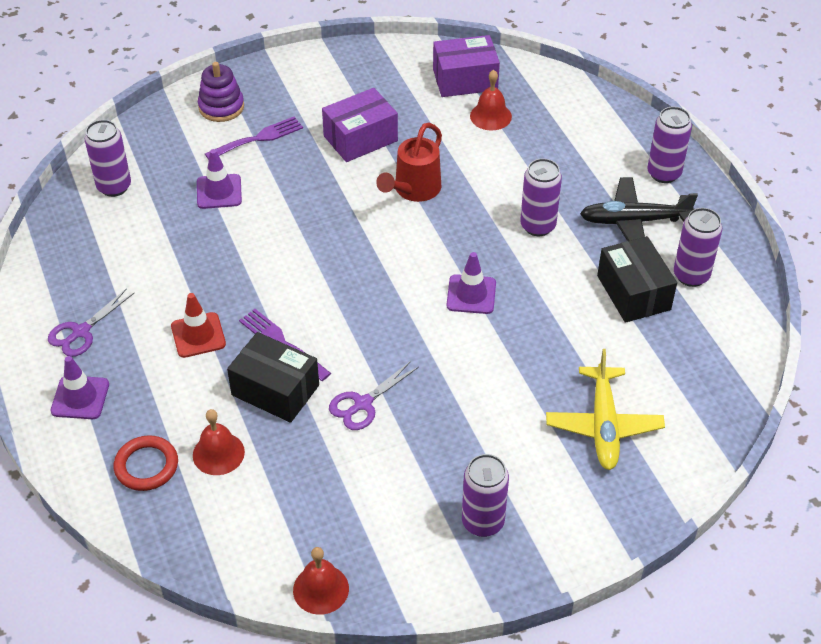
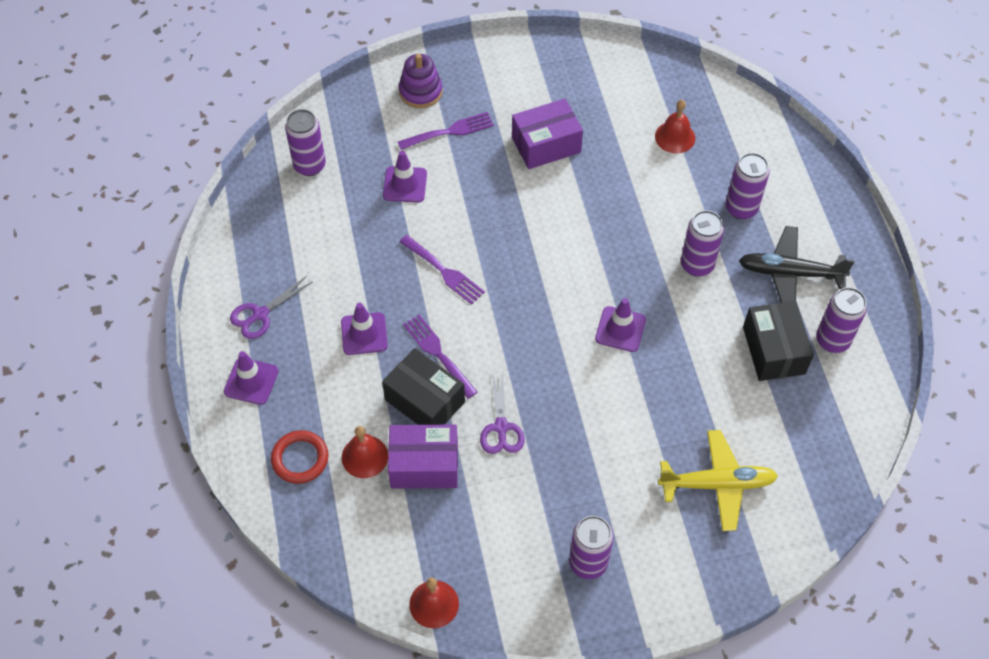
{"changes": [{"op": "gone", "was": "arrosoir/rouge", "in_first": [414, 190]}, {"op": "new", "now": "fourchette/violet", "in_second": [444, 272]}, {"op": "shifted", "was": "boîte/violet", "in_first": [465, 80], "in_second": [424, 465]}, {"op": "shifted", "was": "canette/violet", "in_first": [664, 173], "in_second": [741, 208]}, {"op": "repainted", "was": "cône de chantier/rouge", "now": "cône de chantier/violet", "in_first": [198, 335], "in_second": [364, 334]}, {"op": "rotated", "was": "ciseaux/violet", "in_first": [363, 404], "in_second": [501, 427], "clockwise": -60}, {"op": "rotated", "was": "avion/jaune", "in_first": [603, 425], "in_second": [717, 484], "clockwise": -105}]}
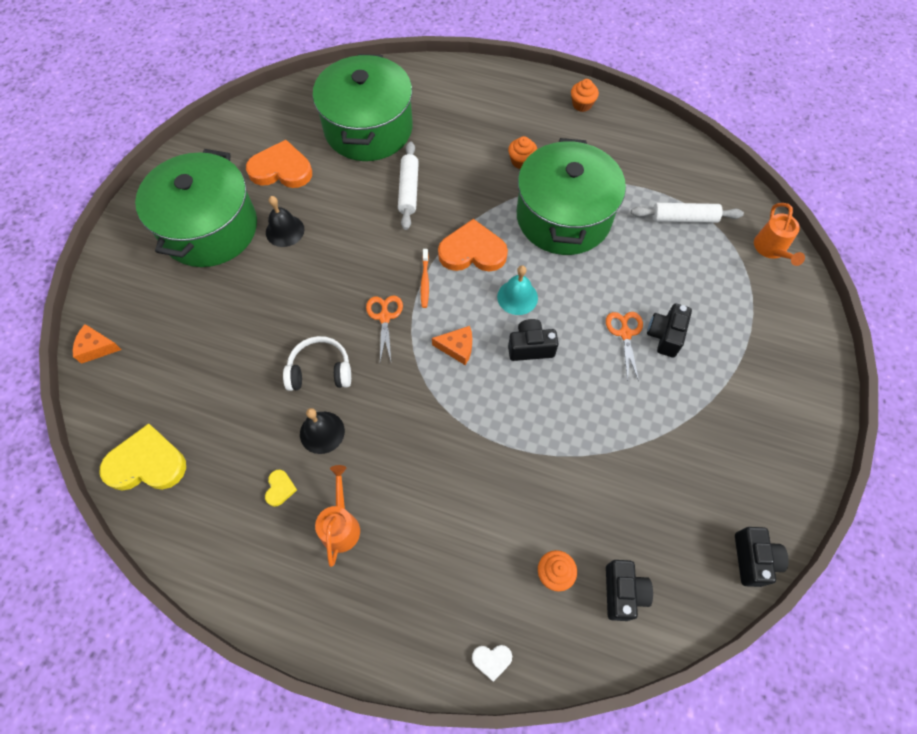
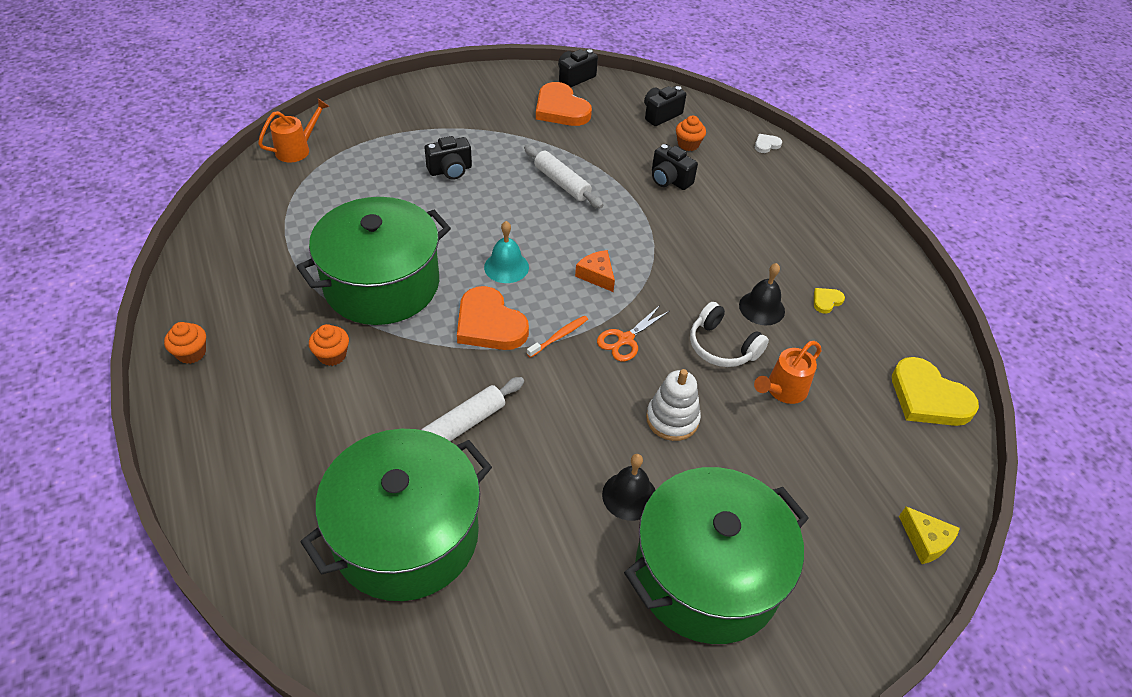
{"changes": [{"op": "gone", "was": "ciseaux/orange", "in_first": [625, 333]}, {"op": "new", "now": "jouet à empiler/blanc", "in_second": [672, 419]}, {"op": "shifted", "was": "cœur/orange", "in_first": [281, 169], "in_second": [561, 109]}, {"op": "shifted", "was": "arrosoir/orange", "in_first": [341, 524], "in_second": [782, 391]}, {"op": "shifted", "was": "appareil photo/noir", "in_first": [530, 347], "in_second": [669, 180]}, {"op": "shifted", "was": "rouleau à pâtisserie/blanc", "in_first": [684, 218], "in_second": [562, 183]}, {"op": "repainted", "was": "fromage/orange", "now": "fromage/jaune", "in_first": [97, 348], "in_second": [925, 541]}, {"op": "rotated", "was": "cœur/blanc", "in_first": [492, 660], "in_second": [766, 145], "clockwise": -75}]}
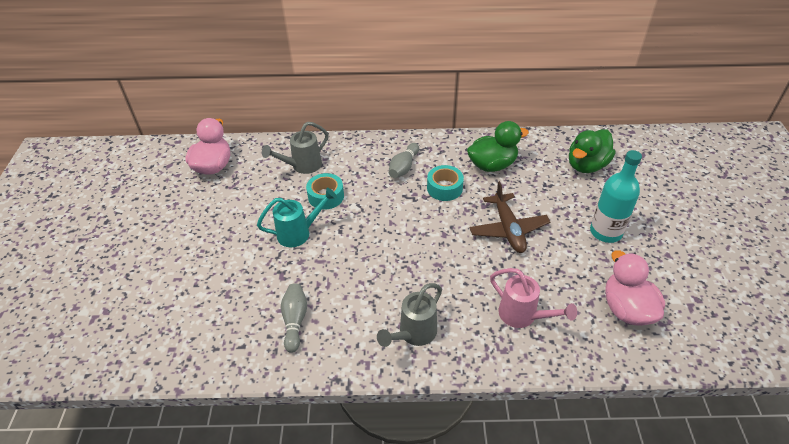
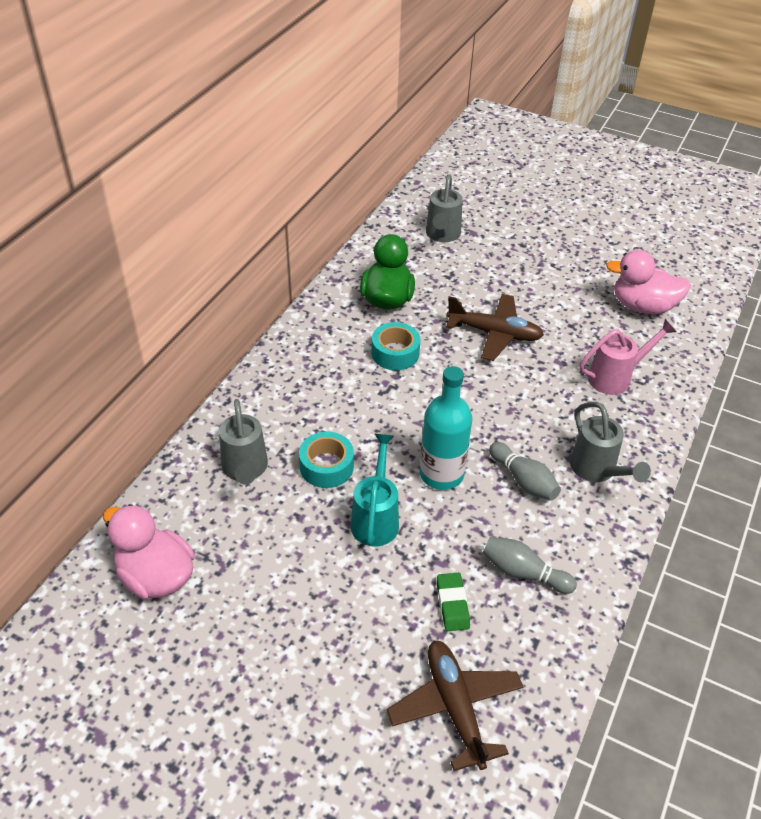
{"changes": [{"op": "new", "now": "avion/marron", "in_second": [455, 707]}, {"op": "new", "now": "gomme/vert", "in_second": [452, 604]}, {"op": "shifted", "was": "quille/gris", "in_first": [403, 167], "in_second": [523, 480]}, {"op": "shifted", "was": "bouteille/turquoise", "in_first": [605, 232], "in_second": [441, 474]}, {"op": "swapped", "was": "canard/vert", "now": "arrosoir/gris", "in_first": [586, 165], "in_second": [442, 235]}]}
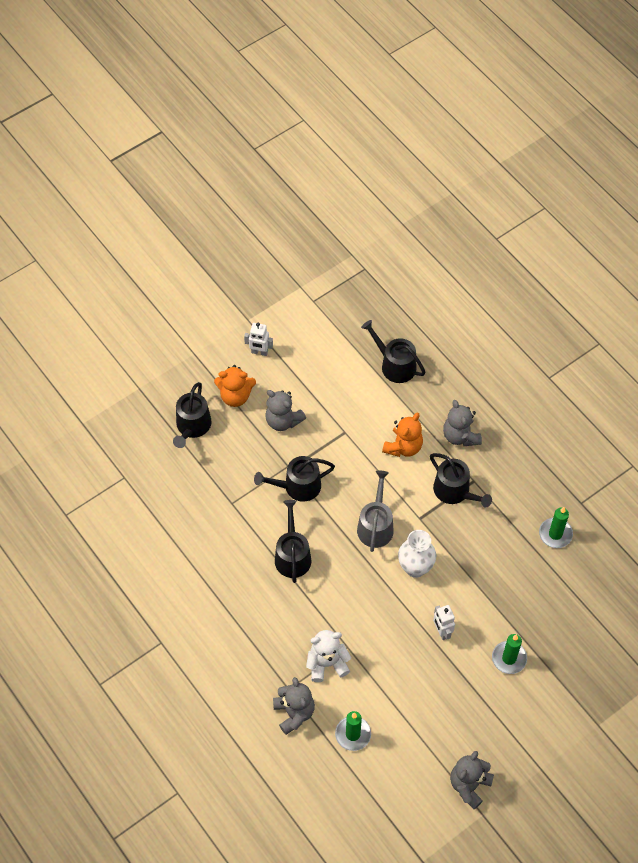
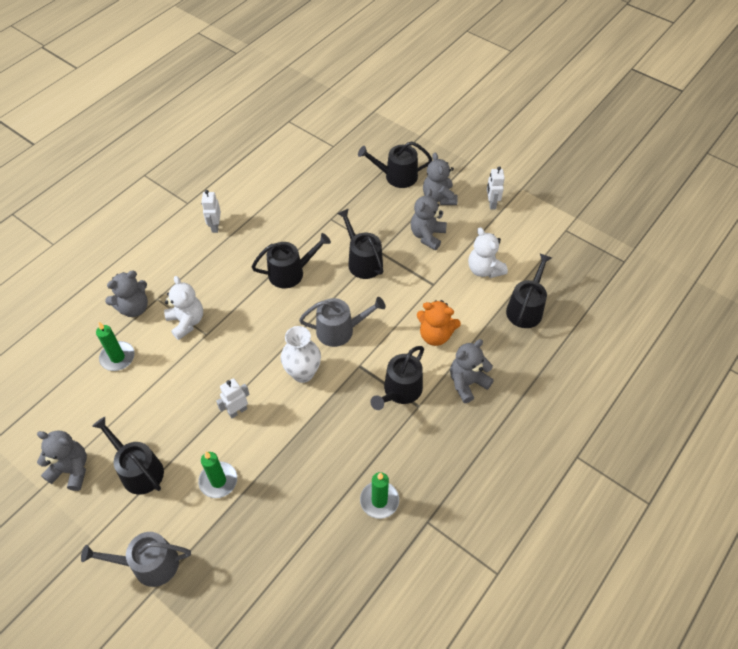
{"changes": [{"op": "new", "now": "arrosoir/gris", "in_second": [149, 564]}, {"op": "new", "now": "arrosoir/noir", "in_second": [139, 470]}, {"op": "new", "now": "robot/blanc", "in_second": [215, 226]}, {"op": "new", "now": "ours en peluche/blanc", "in_second": [484, 269]}, {"op": "repainted", "was": "ours en peluche/orange", "now": "ours en peluche/gris", "in_first": [235, 396], "in_second": [439, 197]}]}
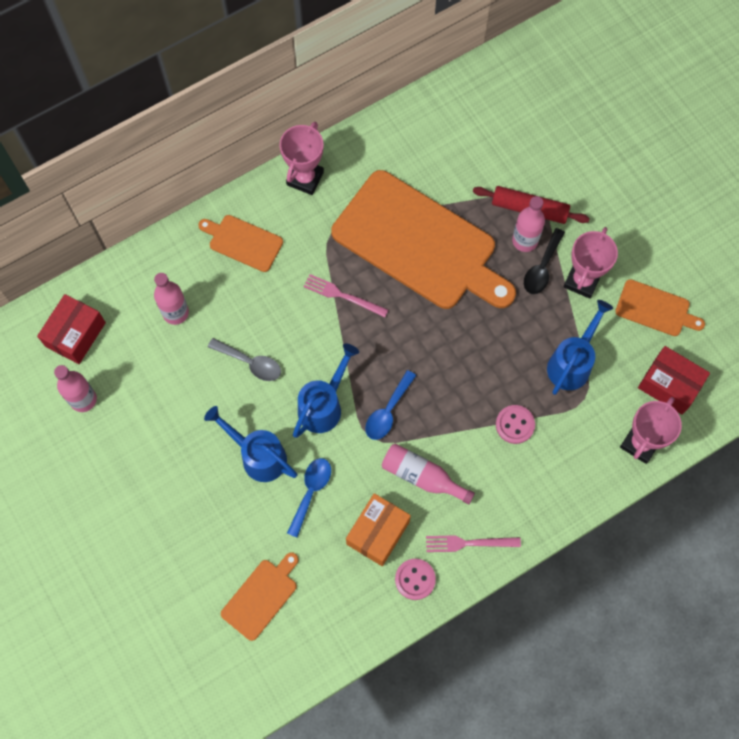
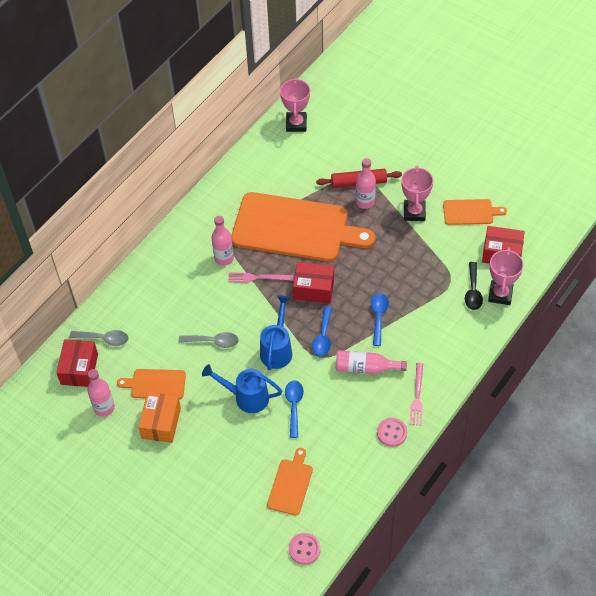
{"changes": [{"op": "gone", "was": "arrosoir/bleu", "in_first": [572, 363]}, {"op": "new", "now": "cuillère/gris", "in_second": [104, 339]}, {"op": "new", "now": "boîte/rouge", "in_second": [313, 289]}, {"op": "new", "now": "cuillère/bleu", "in_second": [378, 317]}, {"op": "shifted", "was": "bouteille/rose", "in_first": [175, 313], "in_second": [224, 258]}, {"op": "shifted", "was": "planche à découper/orange", "in_first": [243, 242], "in_second": [155, 384]}, {"op": "shifted", "was": "trophée/rose", "in_first": [305, 178], "in_second": [296, 124]}, {"op": "shifted", "was": "boîte/orange", "in_first": [378, 533], "in_second": [161, 423]}, {"op": "shifted", "was": "bouton/rose", "in_first": [515, 425], "in_second": [304, 549]}, {"op": "shifted", "was": "cuillère/noir", "in_first": [542, 268], "in_second": [473, 291]}, {"op": "rotated", "was": "fourchette/rose", "in_first": [469, 543], "in_second": [417, 396], "clockwise": -60}]}
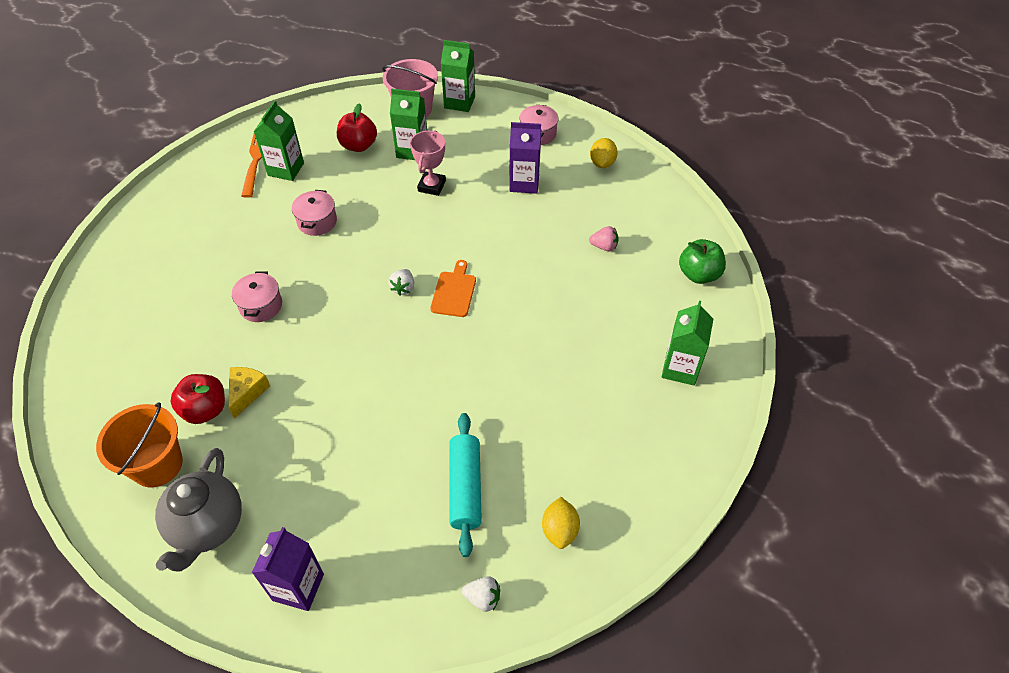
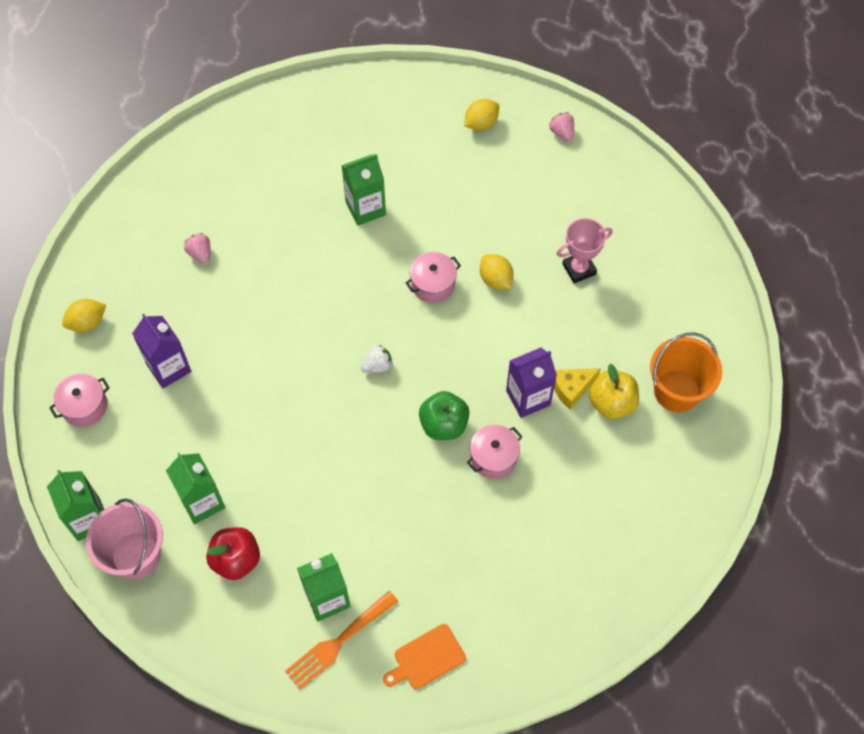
{"changes": [{"op": "gone", "was": "théière/gris", "in_first": [207, 526]}, {"op": "gone", "was": "rouleau à pâtisserie/turquoise", "in_first": [465, 488]}, {"op": "new", "now": "citron/jaune", "in_second": [495, 279]}, {"op": "shifted", "was": "brique de lait/violet", "in_first": [298, 587], "in_second": [528, 398]}, {"op": "shifted", "was": "marmite/rose", "in_first": [317, 221], "in_second": [433, 284]}, {"op": "shifted", "was": "trophée/rose", "in_first": [431, 186], "in_second": [579, 269]}, {"op": "shifted", "was": "planche à découper/orange", "in_first": [454, 292], "in_second": [426, 658]}, {"op": "shifted", "was": "brique de lait/vert", "in_first": [680, 368], "in_second": [365, 208]}, {"op": "shifted", "was": "pomme/vert", "in_first": [698, 274], "in_second": [443, 425]}, {"op": "repainted", "was": "pomme/rouge", "now": "pomme/jaune", "in_first": [205, 410], "in_second": [611, 403]}, {"op": "repainted", "was": "fraise/blanc", "now": "fraise/rose", "in_first": [483, 598], "in_second": [562, 133]}]}
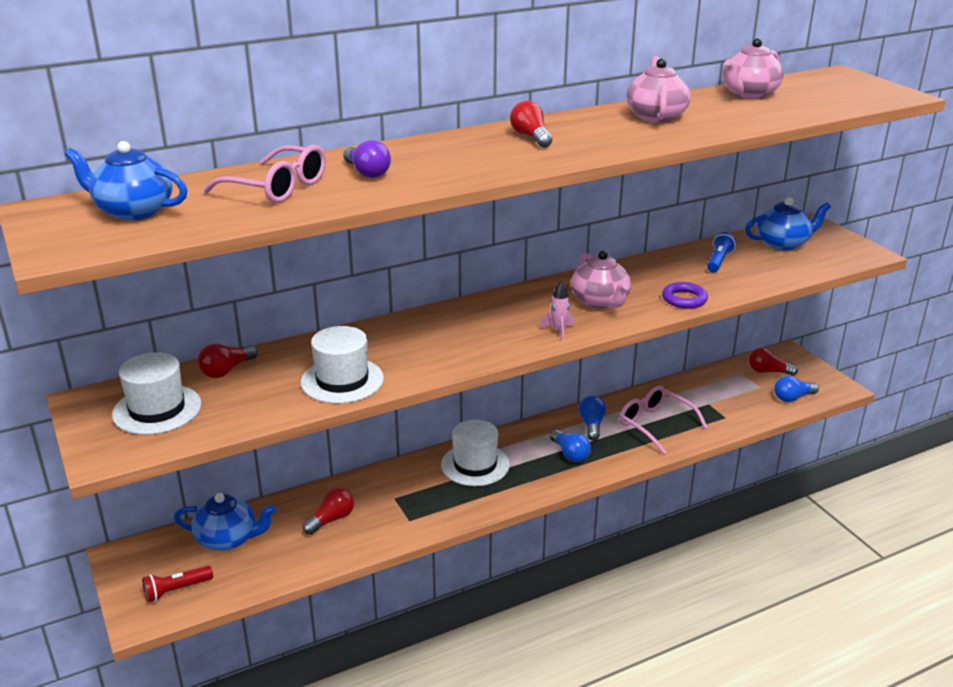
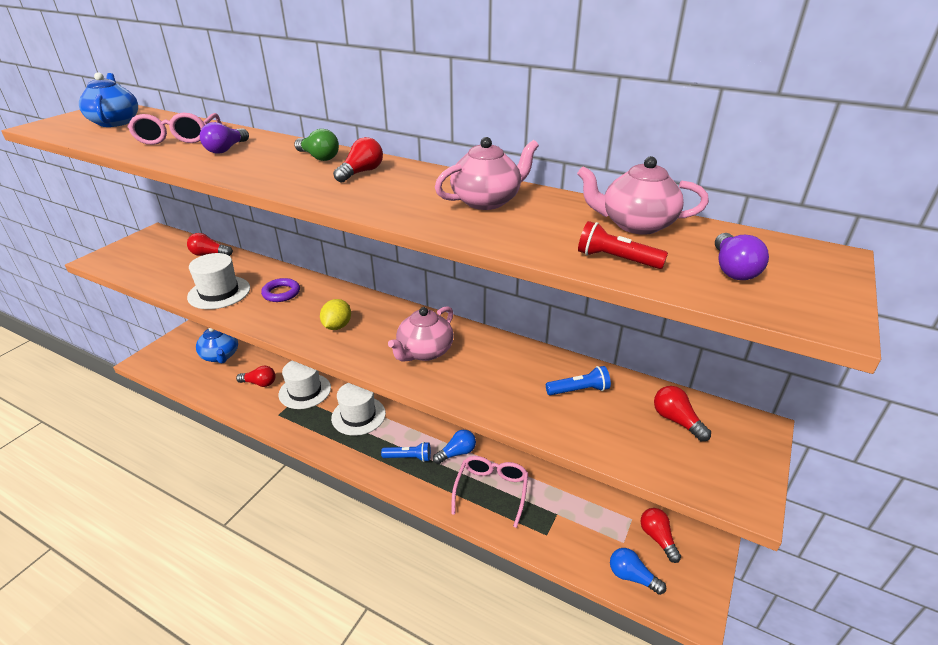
{"changes": [{"op": "gone", "was": "fusée/rose", "in_first": [558, 331]}, {"op": "new", "now": "ampoule/vert", "in_second": [319, 157]}, {"op": "new", "now": "citron/jaune", "in_second": [337, 326]}, {"op": "new", "now": "ampoule/violet", "in_second": [732, 269]}, {"op": "shifted", "was": "chapeau/blanc", "in_first": [157, 409], "in_second": [305, 391]}, {"op": "shifted", "was": "lampe de poche/rouge", "in_first": [176, 590], "in_second": [616, 259]}, {"op": "shifted", "was": "anneau/violet", "in_first": [684, 299], "in_second": [281, 293]}, {"op": "swapped", "was": "ampoule/bleu", "now": "lampe de poche/bleu", "in_first": [570, 454], "in_second": [408, 457]}, {"op": "swapped", "was": "théière/bleu", "now": "ampoule/rouge", "in_first": [783, 243], "in_second": [676, 420]}]}
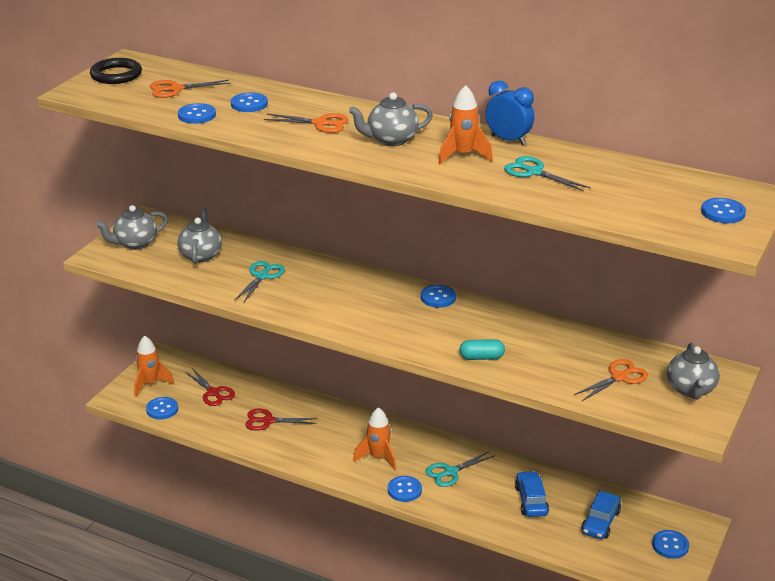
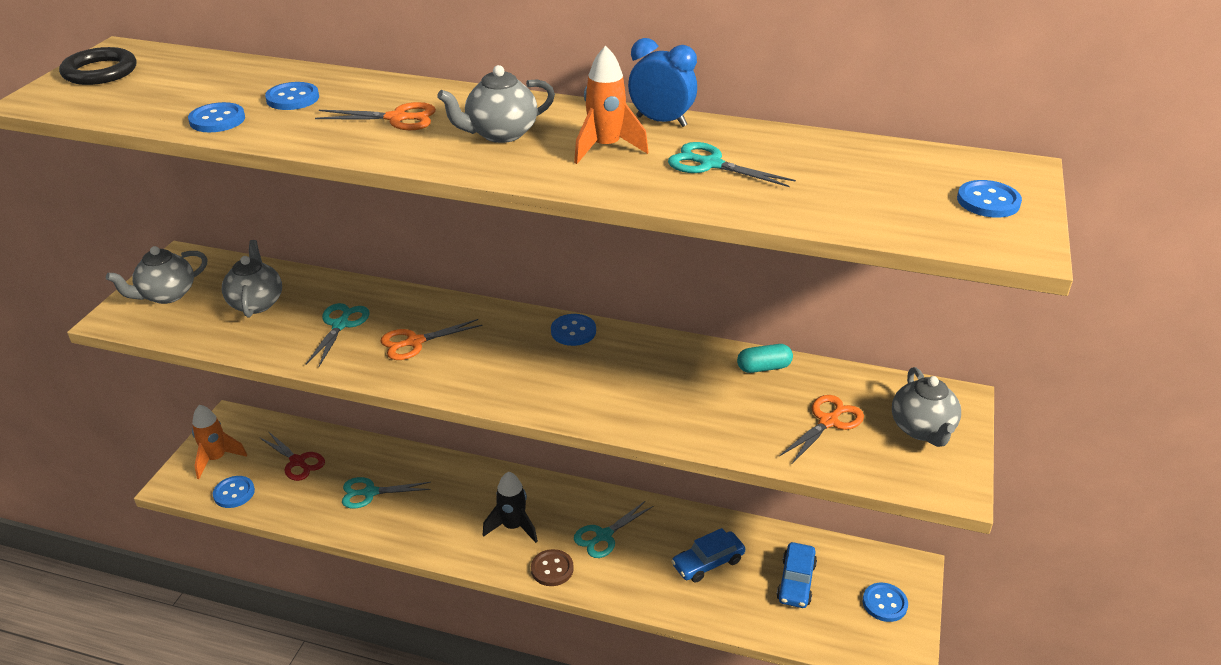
{"changes": [{"op": "shifted", "was": "ciseaux/orange", "in_first": [176, 89], "in_second": [414, 342]}, {"op": "shifted", "was": "gélule/turquoise", "in_first": [481, 357], "in_second": [763, 367]}, {"op": "repainted", "was": "ciseaux/rouge", "now": "ciseaux/turquoise", "in_first": [268, 421], "in_second": [370, 492]}, {"op": "repainted", "was": "fusée/orange", "now": "fusée/noir", "in_first": [378, 457], "in_second": [513, 527]}, {"op": "repainted", "was": "bouton/bleu", "now": "bouton/marron", "in_first": [404, 490], "in_second": [552, 569]}, {"op": "rotated", "was": "voiture/bleu", "in_first": [531, 500], "in_second": [708, 562], "clockwise": -105}]}
